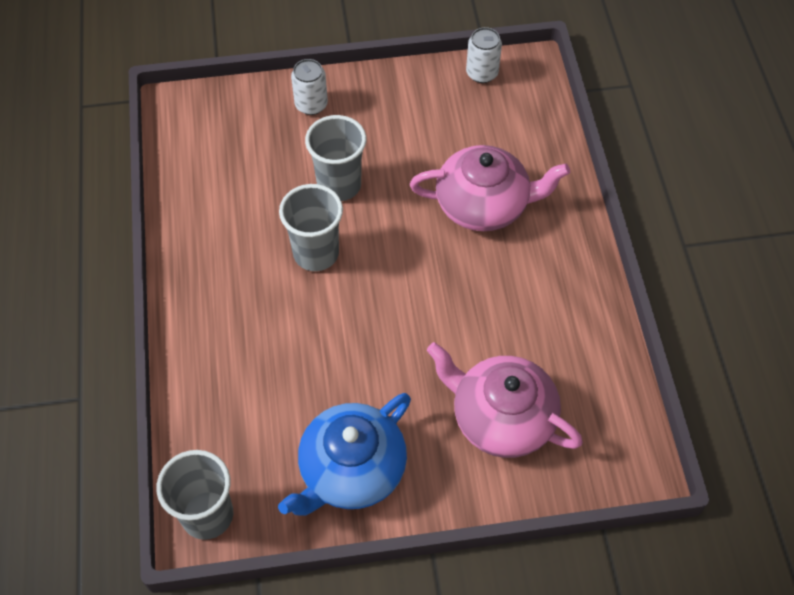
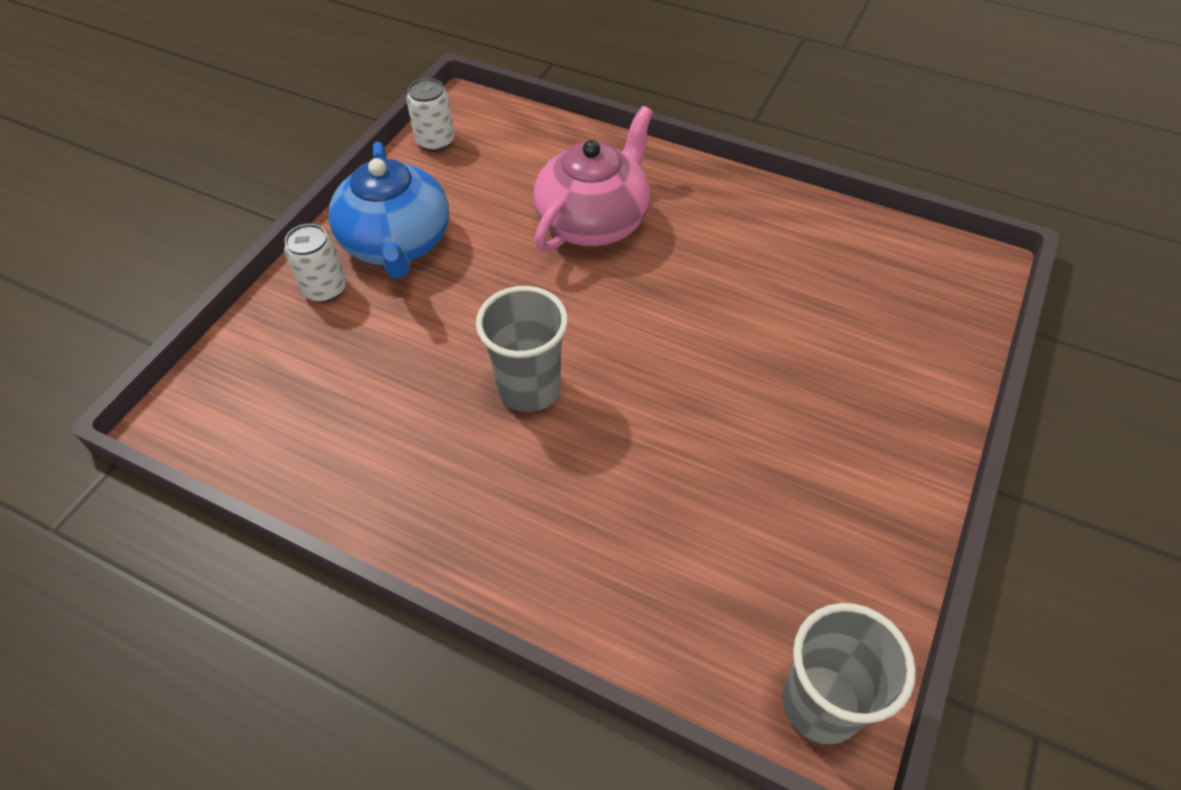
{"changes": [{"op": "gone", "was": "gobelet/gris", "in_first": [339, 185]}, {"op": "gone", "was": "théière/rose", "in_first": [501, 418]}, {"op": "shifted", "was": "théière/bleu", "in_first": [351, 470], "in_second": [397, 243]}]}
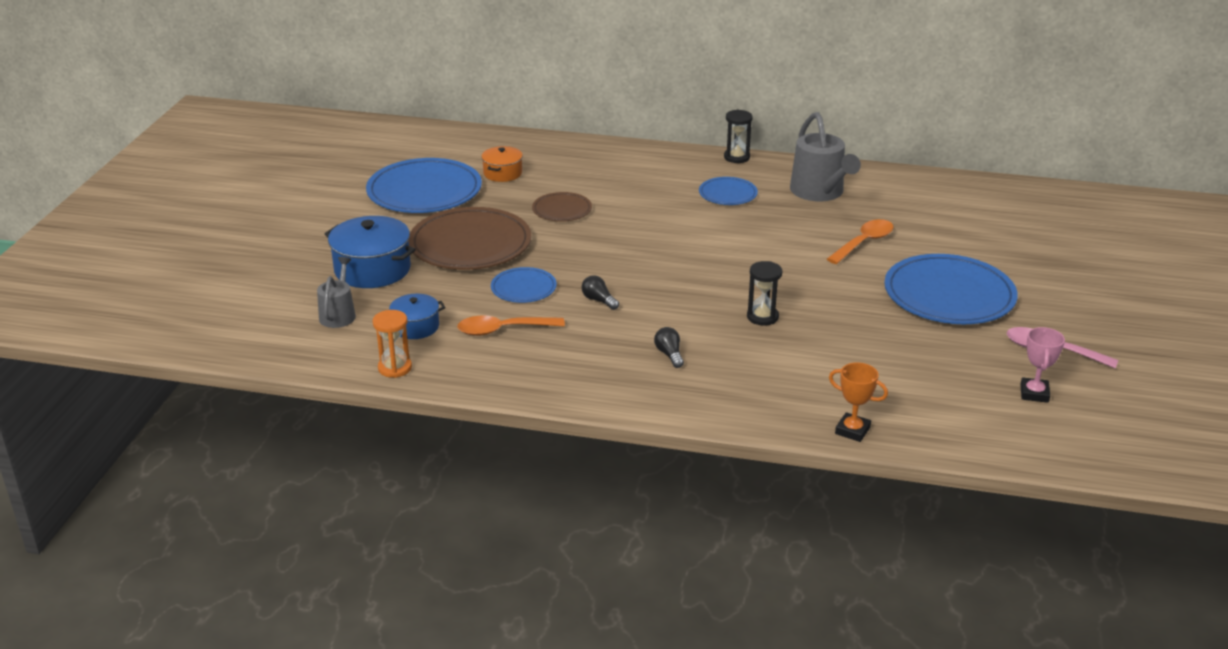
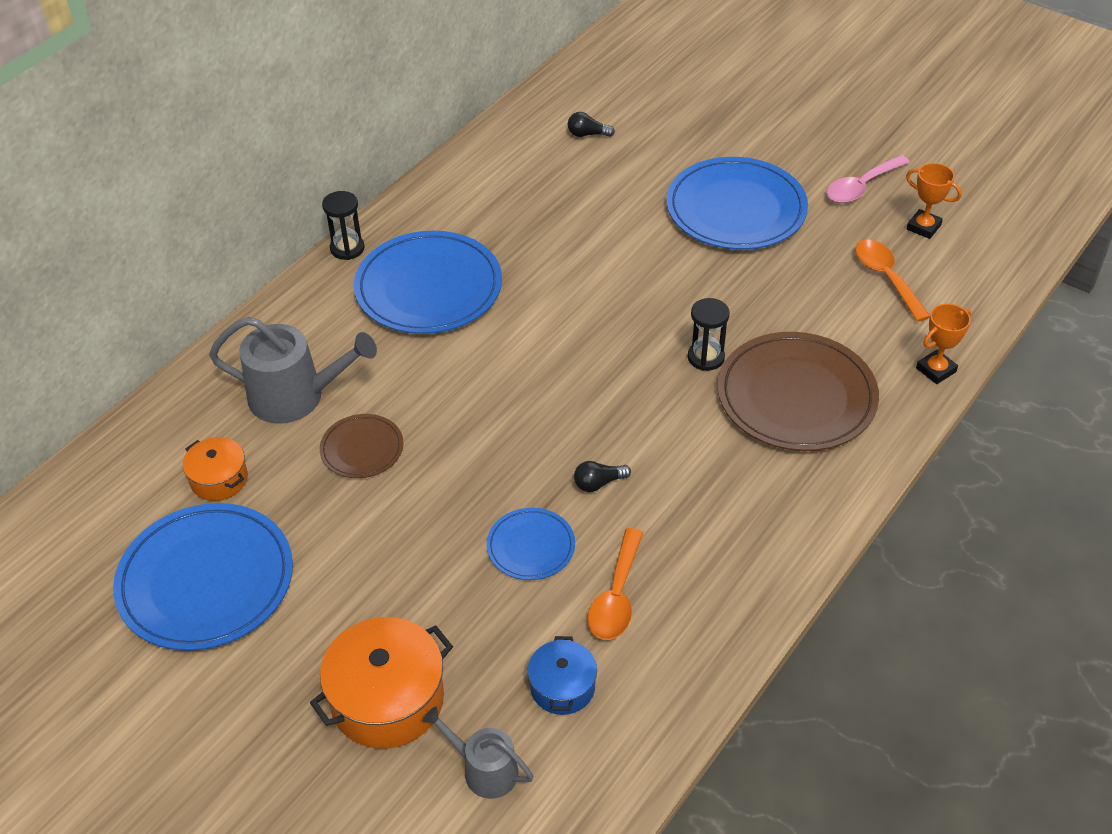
{"changes": [{"op": "gone", "was": "sablier/orange", "in_first": [395, 368]}, {"op": "shifted", "was": "assiette/marron", "in_first": [470, 244], "in_second": [796, 396]}, {"op": "shifted", "was": "ampoule/noir", "in_first": [669, 354], "in_second": [587, 134]}, {"op": "shifted", "was": "arrosoir/gris", "in_first": [819, 192], "in_second": [295, 396]}, {"op": "shifted", "was": "cuillère/orange", "in_first": [864, 242], "in_second": [886, 278]}, {"op": "repainted", "was": "marmite/bleu", "now": "marmite/orange", "in_first": [372, 269], "in_second": [387, 699]}, {"op": "repainted", "was": "trophée/rose", "now": "trophée/orange", "in_first": [1034, 393], "in_second": [923, 227]}, {"op": "scaled", "was": "assiette/bleu", "in_first": [728, 194], "in_second": [428, 288], "ratio": 1.96}]}
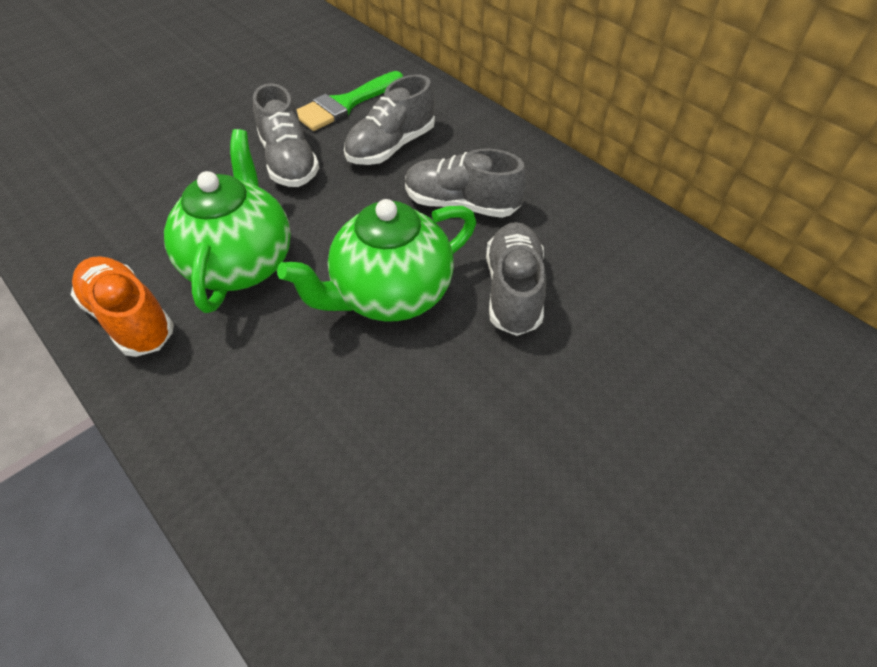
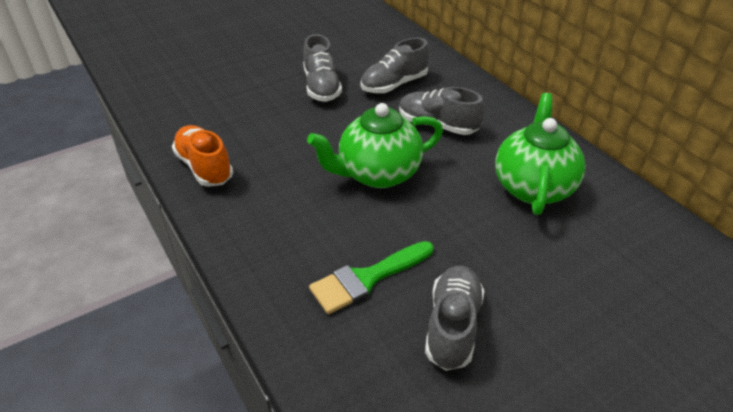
{"changes": [{"op": "shifted", "was": "théière/vert", "in_first": [241, 263], "in_second": [533, 187]}, {"op": "shifted", "was": "pinceau/vert", "in_first": [345, 104], "in_second": [367, 278]}, {"op": "shifted", "was": "chaussure/gris", "in_first": [513, 291], "in_second": [452, 326]}]}
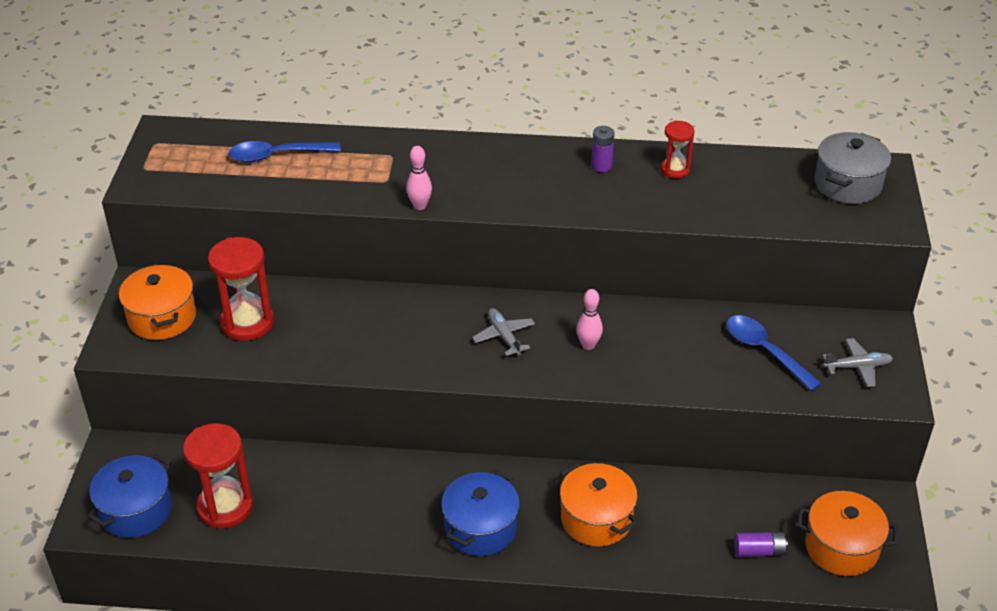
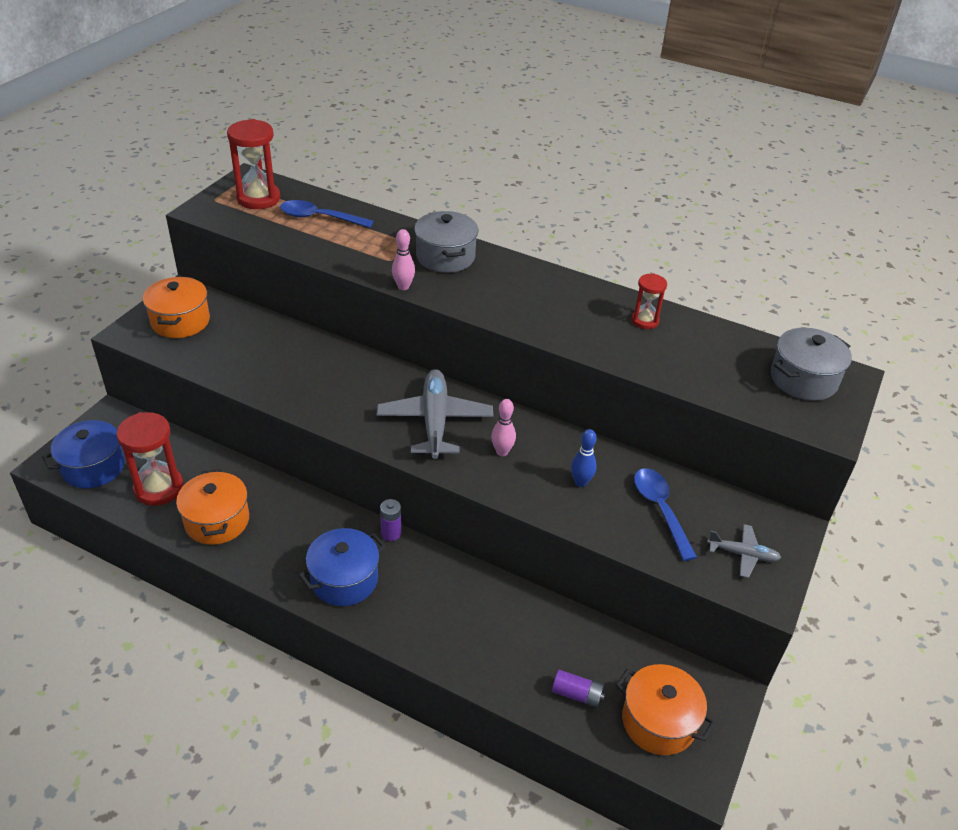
{"changes": [{"op": "new", "now": "marmite/gris", "in_second": [445, 257]}, {"op": "new", "now": "quille/bleu", "in_second": [580, 482]}, {"op": "shifted", "was": "sablier/rouge", "in_first": [247, 323], "in_second": [258, 198]}, {"op": "shifted", "was": "marmite/orange", "in_first": [596, 519], "in_second": [217, 521]}, {"op": "shifted", "was": "pile/violet", "in_first": [601, 166], "in_second": [391, 533]}, {"op": "scaled", "was": "avion/gris", "in_first": [504, 336], "in_second": [435, 421], "ratio": 1.93}]}
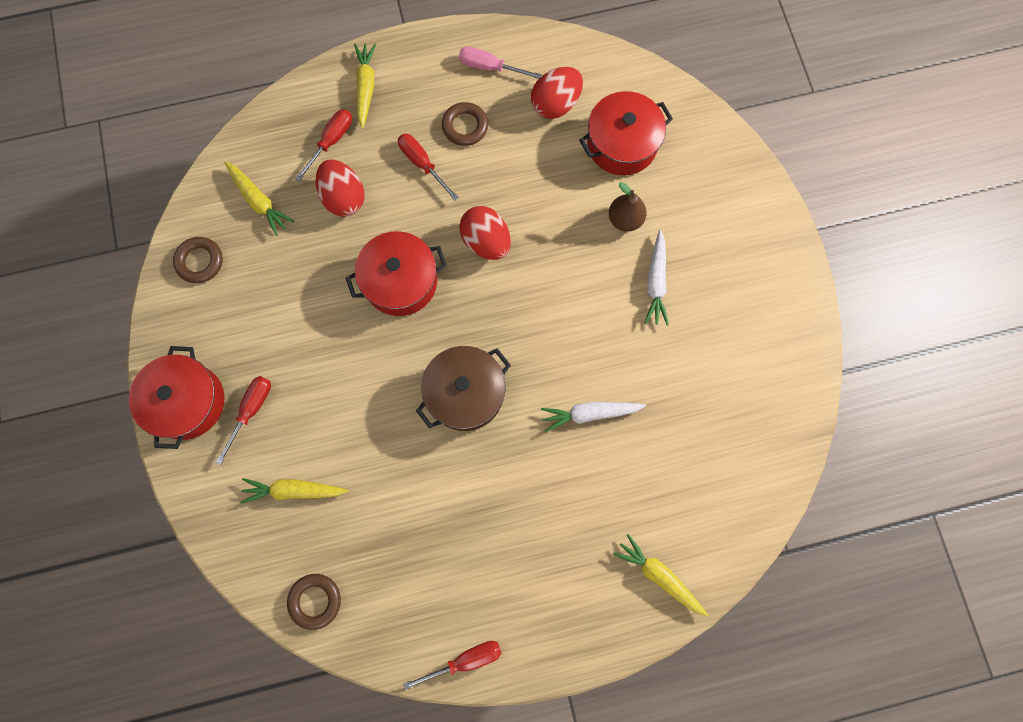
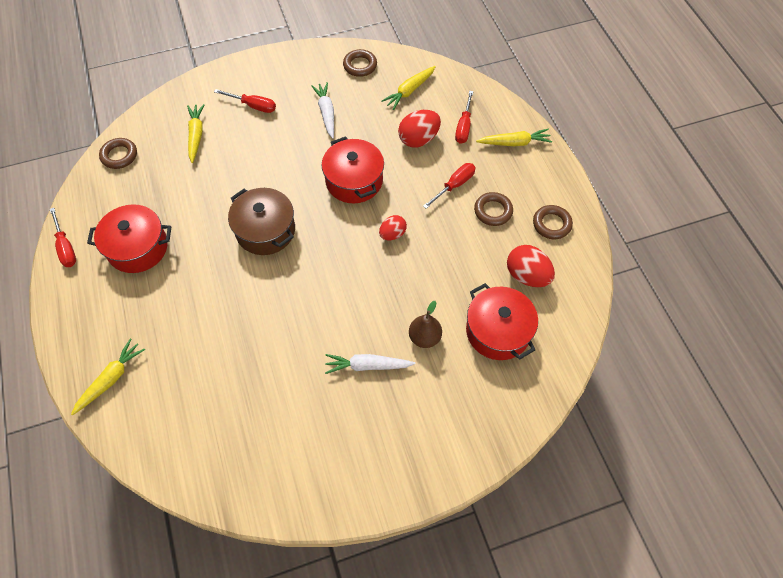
{"changes": [{"op": "shifted", "was": "marmite/rouge", "in_first": [187, 402], "in_second": [138, 248]}, {"op": "shifted", "was": "carotte/blanc", "in_first": [590, 414], "in_second": [326, 113]}, {"op": "swapped", "was": "tournevis/rose", "now": "anneau/marron", "in_first": [490, 67], "in_second": [551, 224]}, {"op": "rotated", "was": "tournevis/rouge", "in_first": [331, 141], "in_second": [464, 127], "clockwise": 75}, {"op": "scaled", "was": "œuf/rouge", "in_first": [486, 242], "in_second": [392, 234], "ratio": 0.63}]}
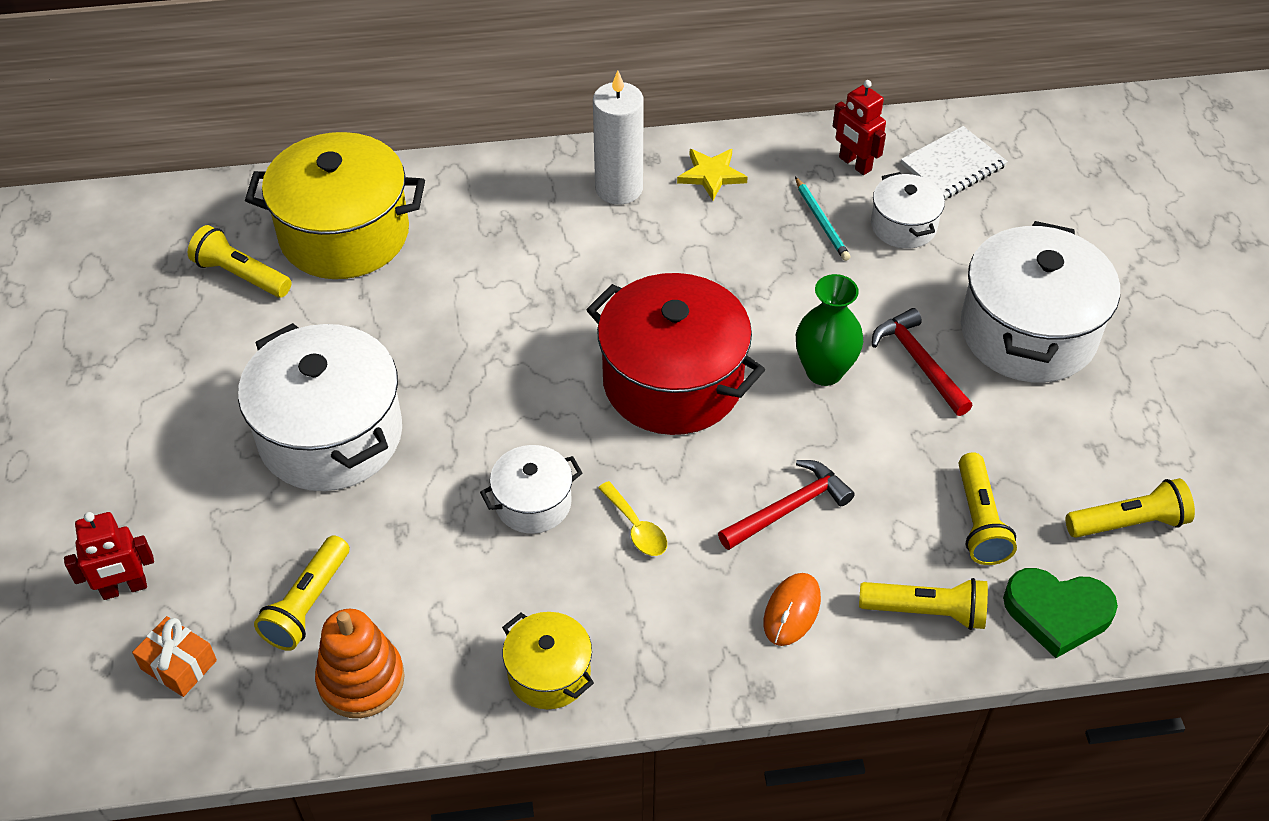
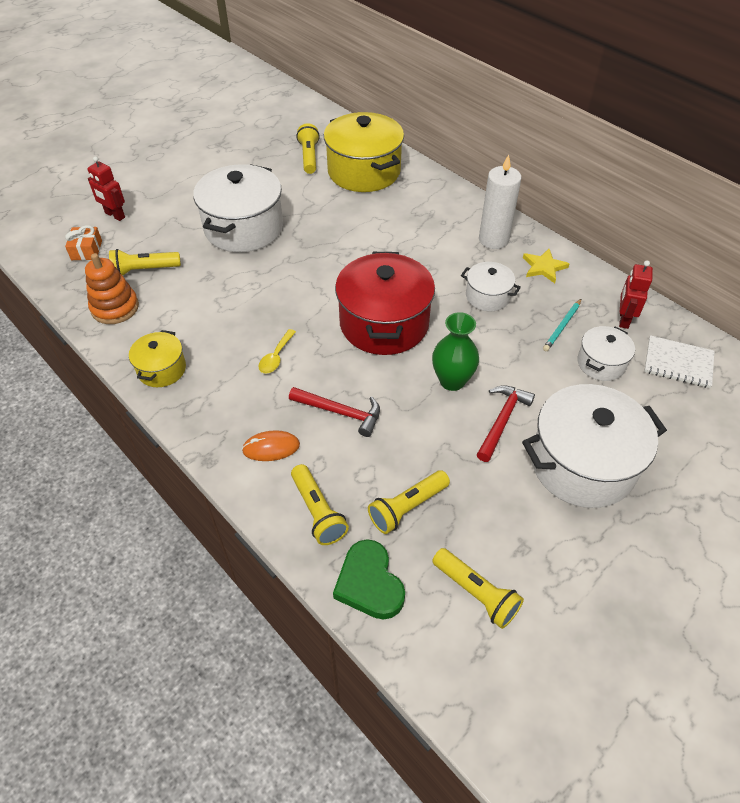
{"changes": [{"op": "shifted", "was": "marmite/blanc", "in_first": [533, 503], "in_second": [487, 296]}]}
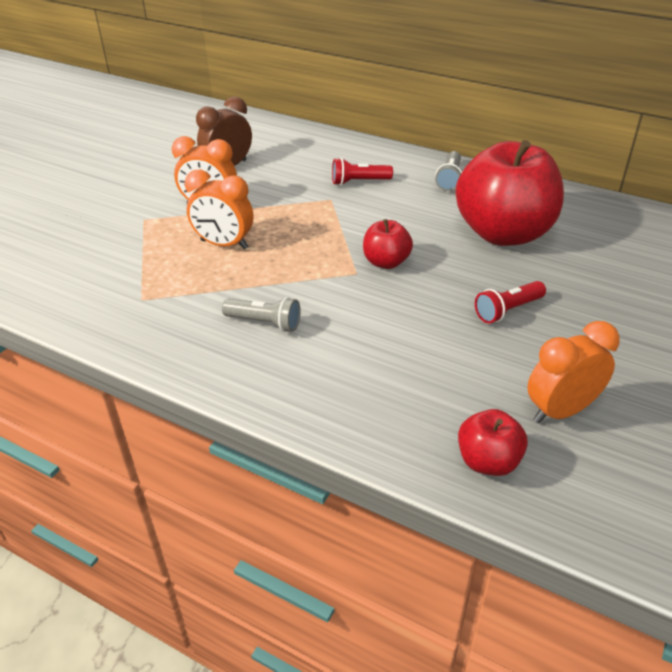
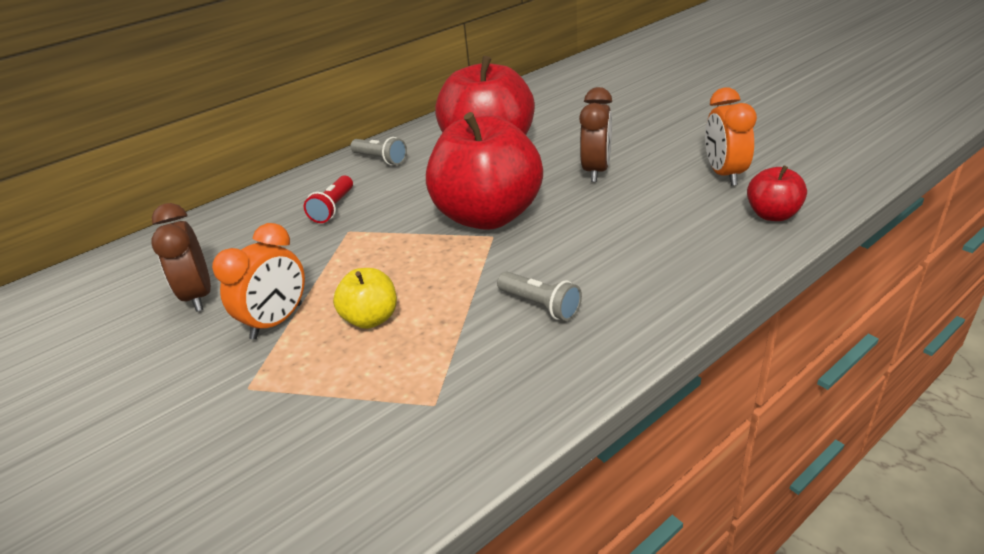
{"changes": [{"op": "swapped", "was": "réveil/orange", "now": "pomme/jaune", "in_first": [224, 244], "in_second": [371, 318]}, {"op": "swapped", "was": "lampe de poche/rouge", "now": "réveil/marron", "in_first": [507, 310], "in_second": [596, 171]}, {"op": "rotated", "was": "lampe de poche/gris", "in_first": [265, 323], "in_second": [540, 305], "clockwise": 90}, {"op": "scaled", "was": "pomme/rouge", "in_first": [386, 262], "in_second": [488, 216], "ratio": 2.18}]}
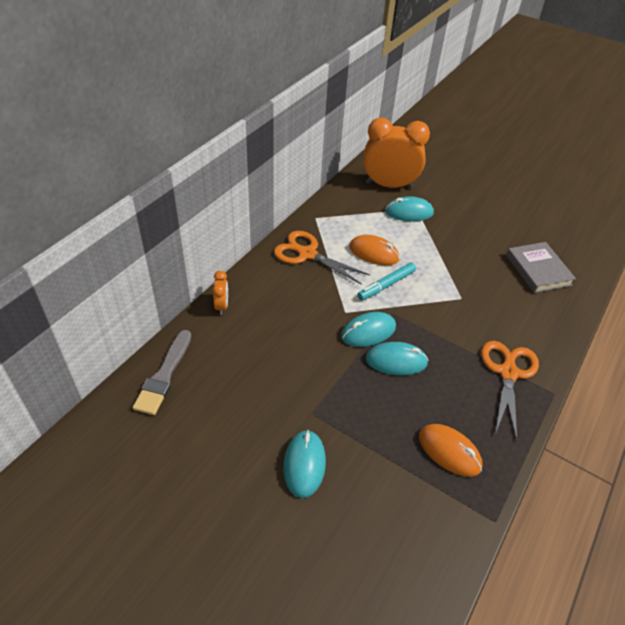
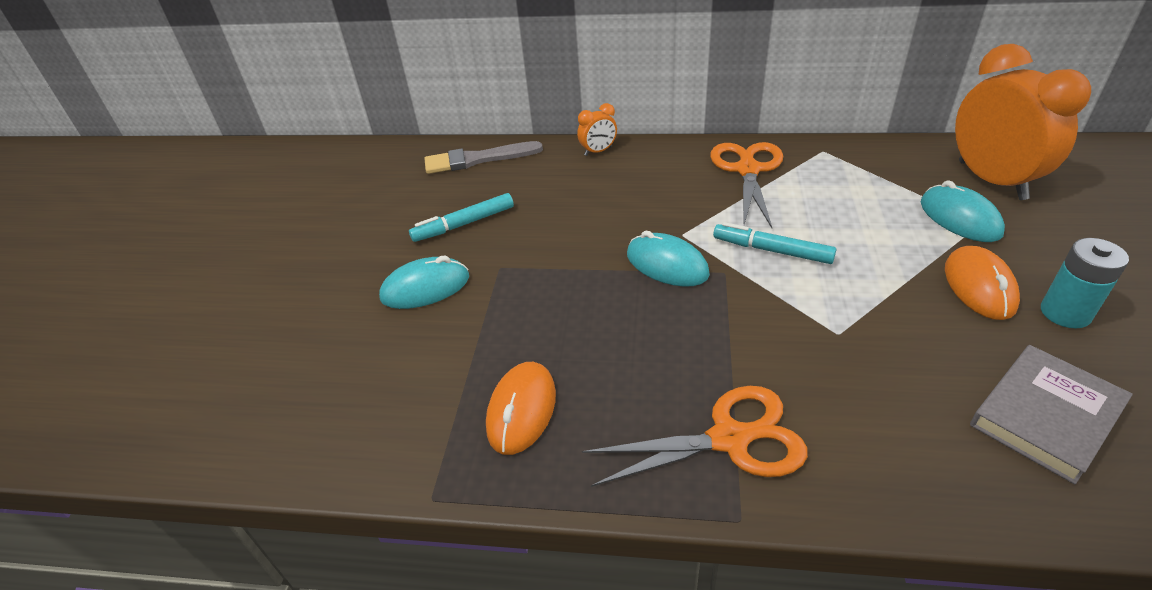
{"changes": [{"op": "gone", "was": "souris/turquoise", "in_first": [396, 361]}, {"op": "new", "now": "feutre/turquoise", "in_second": [464, 224]}, {"op": "new", "now": "pile/turquoise", "in_second": [1065, 313]}, {"op": "shifted", "was": "souris/orange", "in_first": [374, 253], "in_second": [979, 286]}]}
